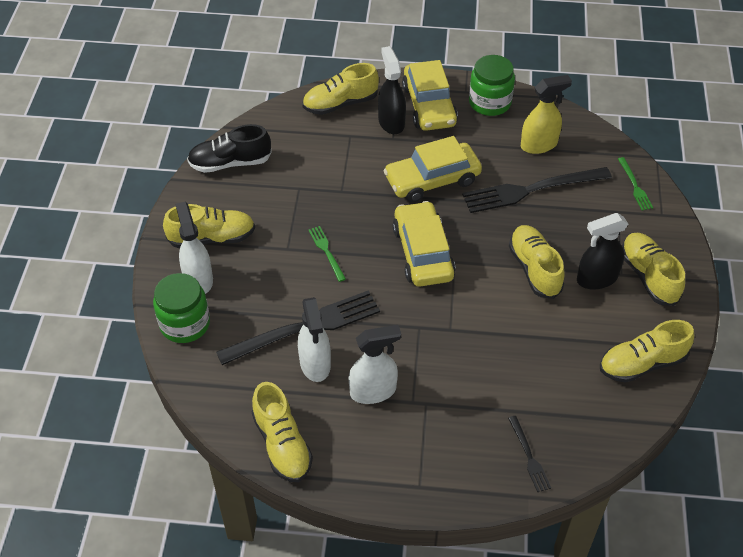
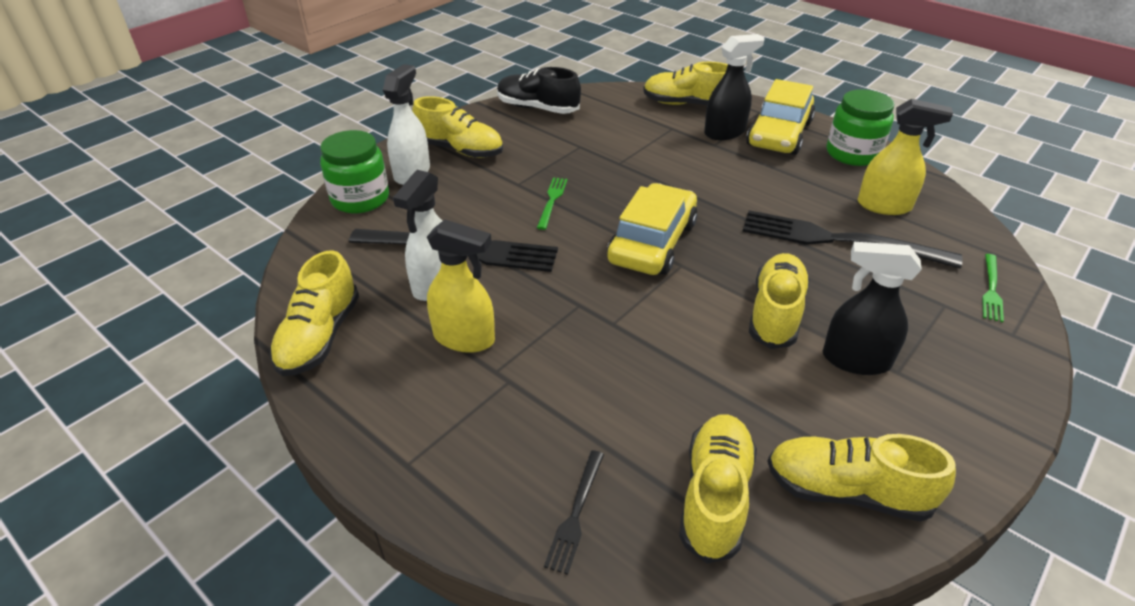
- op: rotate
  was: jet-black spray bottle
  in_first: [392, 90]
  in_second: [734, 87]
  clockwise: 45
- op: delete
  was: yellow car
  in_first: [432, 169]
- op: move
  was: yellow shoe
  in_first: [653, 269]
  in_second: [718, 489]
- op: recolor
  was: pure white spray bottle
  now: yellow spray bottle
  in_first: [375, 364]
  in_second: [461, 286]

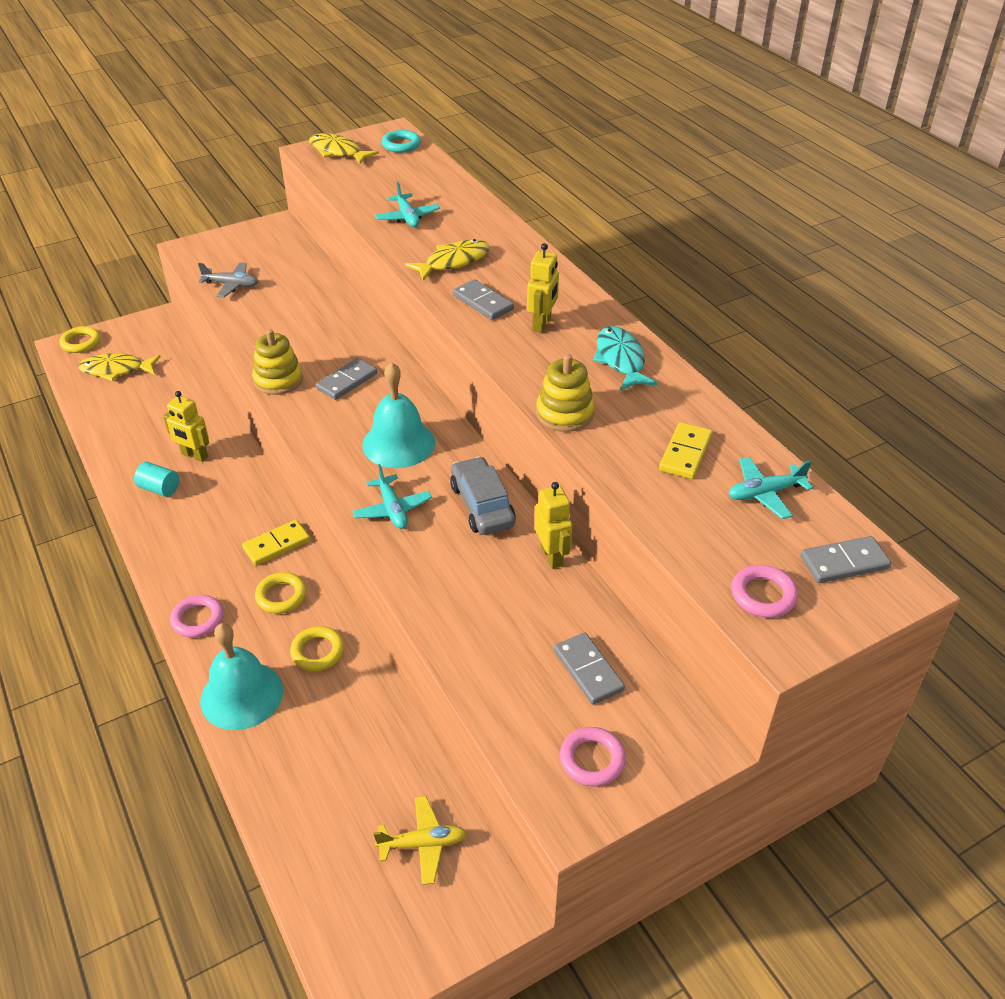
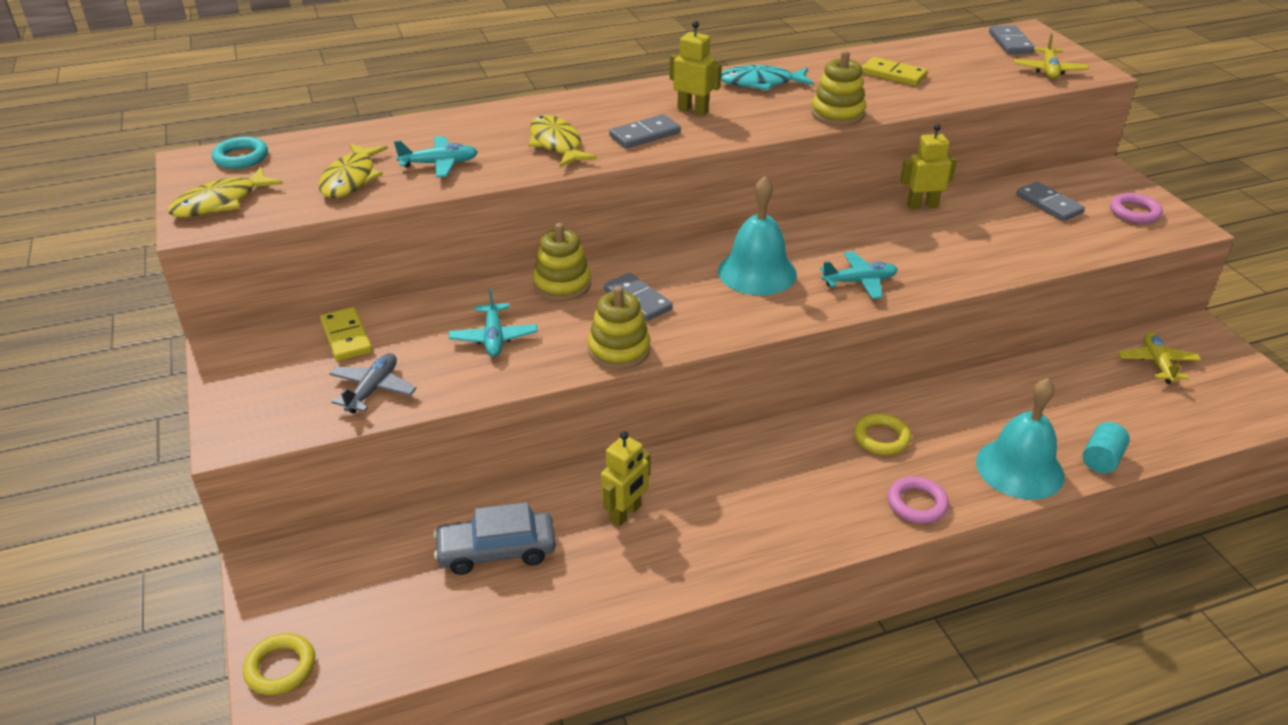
- op: move
  was: yellow toy fish
  in_first: [119, 367]
  in_second: [353, 170]
- op: move
  was: grey car
  in_first: [483, 496]
  in_second: [494, 538]
- op: move
  was: turquoise plane
  in_first: [770, 488]
  in_second: [493, 322]
- op: move
  was: turquoise cylinder
  in_first: [156, 479]
  in_second: [1106, 447]
- op: move
  was: yellow domino tile
  in_first: [276, 542]
  in_second: [346, 334]
- op: replace
  was: rosy hoop
  now: yellow plane
  in_first: [765, 591]
  in_second: [1051, 56]
- op: delete
  was: yellow hoop
  in_first: [317, 648]
- op: rotate
  was: grey domino tile
  in_first: [589, 668]
  in_second: [1050, 201]
  clockwise: 75
- op: insert
  now: yellow ring stacker
  in_second: [562, 262]

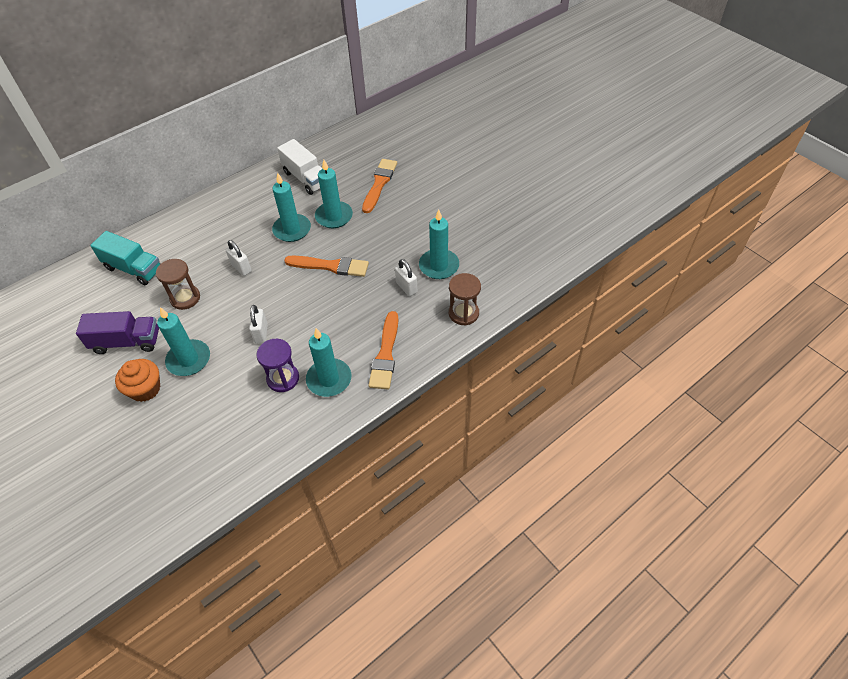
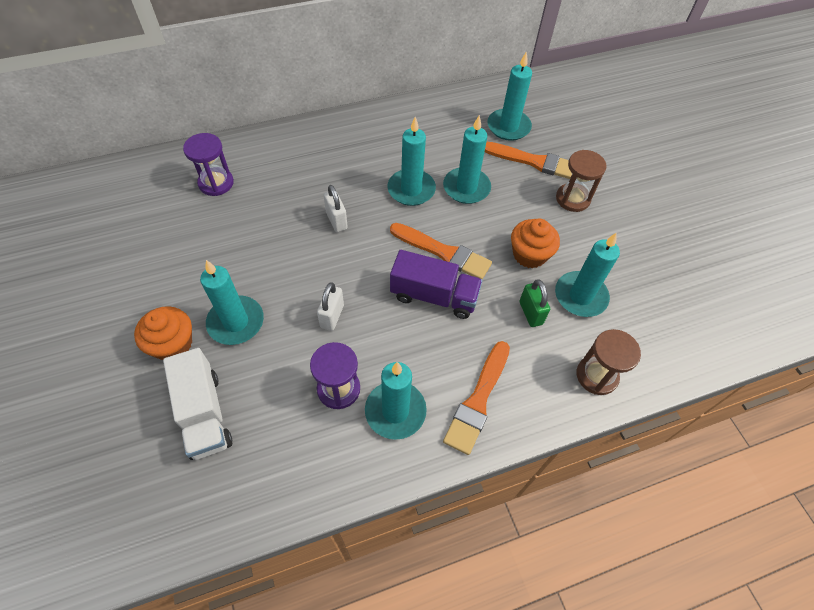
- op: move
  was: pure white toy truck
  in_first: [300, 167]
  in_second: [197, 404]
- op: rotate
  was: orange paintbrush
  in_first: [379, 186]
  in_second: [528, 160]
  clockwise: 75
- op: replace
  was: turquoise toy truck
  now: violet sandglass
  in_first: [125, 258]
  in_second: [208, 164]
- op: move
  was: russet sandglass
  in_first: [178, 284]
  in_second: [581, 181]
- op: recolor
  was: pure white small lock
  now: leaf-green small lock
  in_first: [406, 277]
  in_second: [534, 303]
- op: move
  was: violet toy truck
  in_first: [117, 332]
  in_second: [436, 284]
- op: insert
  now: turquoise wax candle
  in_second: [510, 96]
- op: insert
  now: orange cupcake
  in_second: [535, 243]

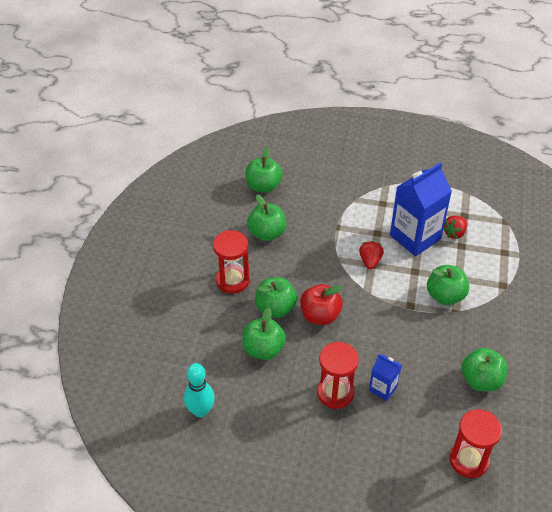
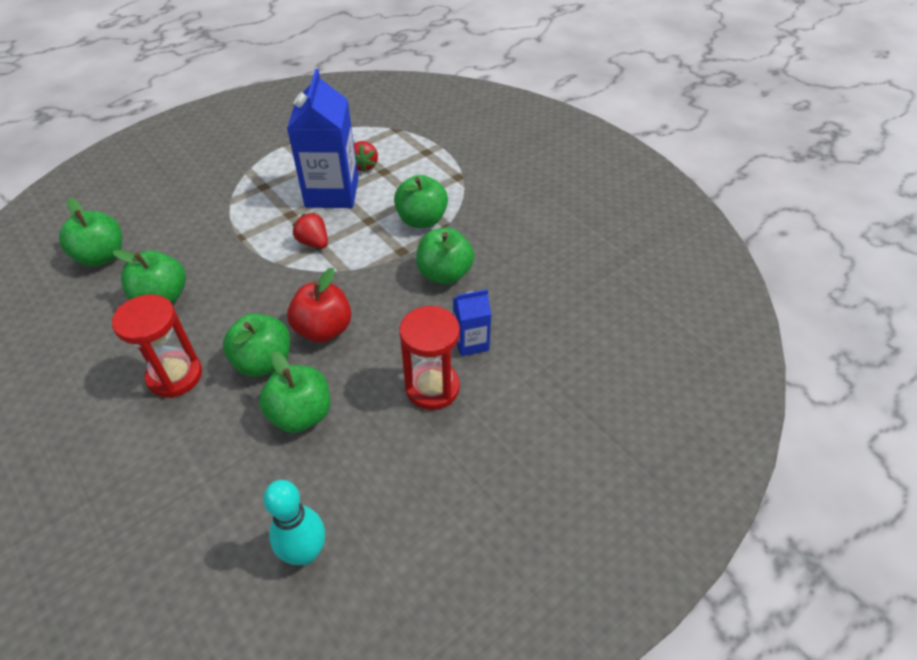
- op: move
  was: leaf-green toy apple
  in_first: [484, 369]
  in_second: [445, 256]
- op: delete
  was: crimson sandglass
  in_first: [475, 443]

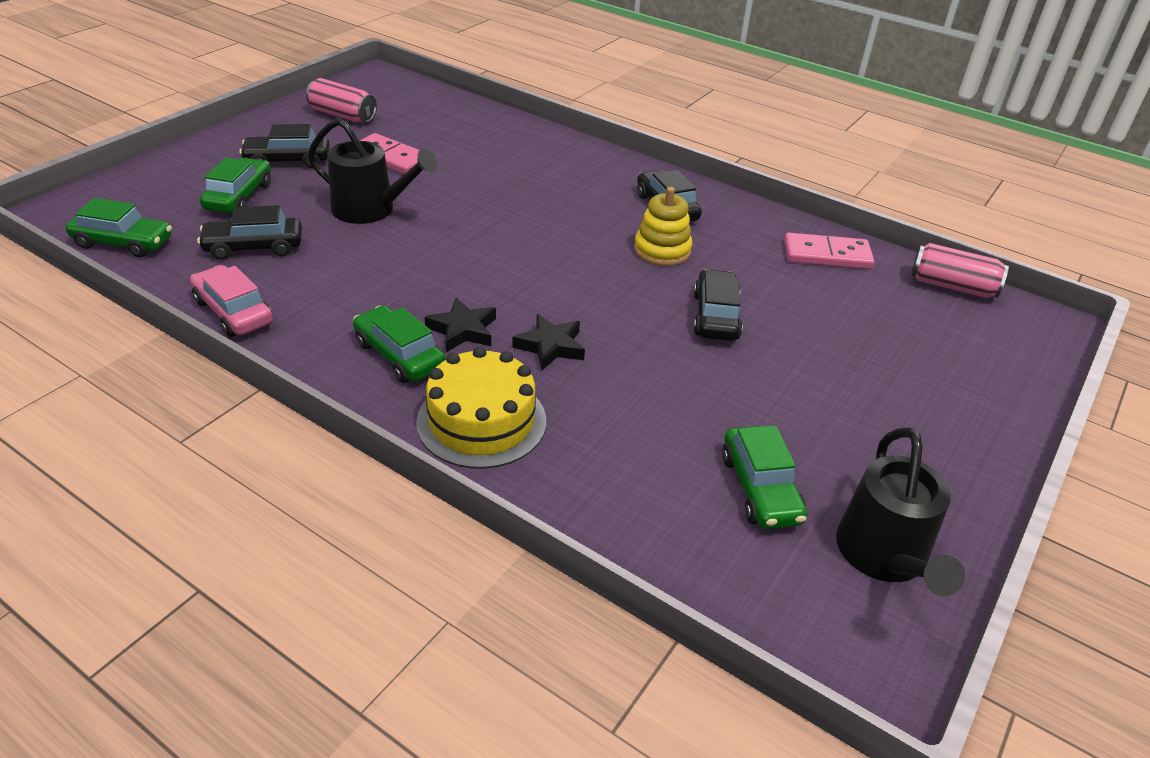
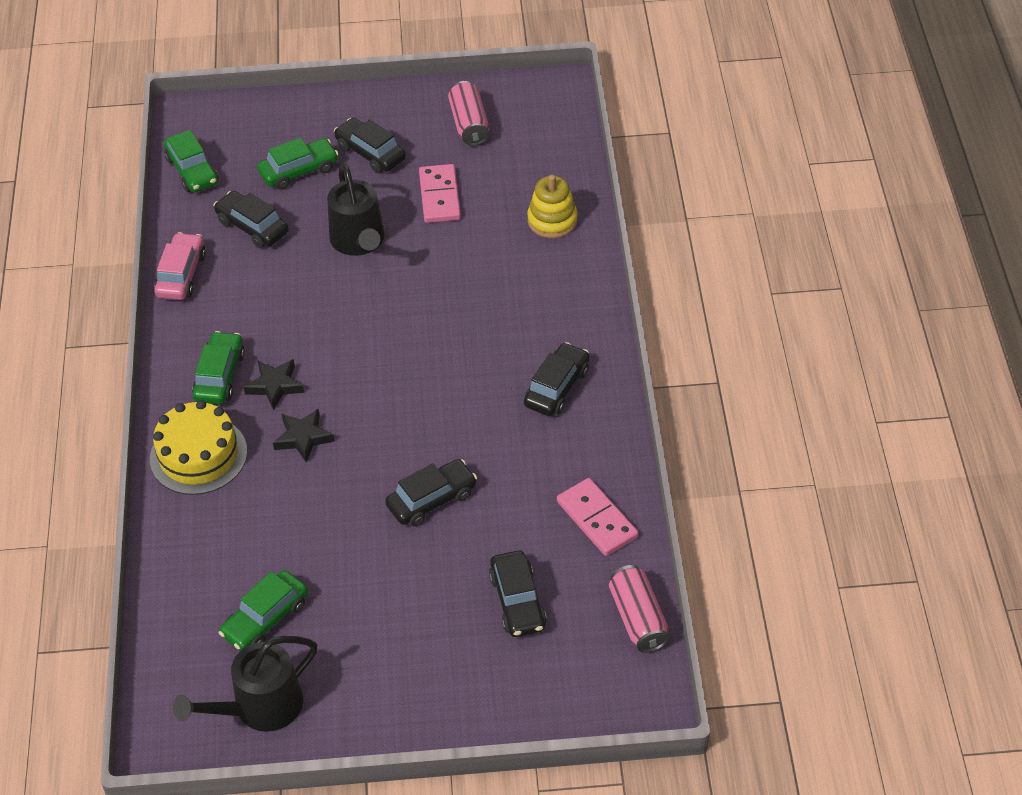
- op: move
  was: yellow ring stacker
  in_first: [663, 226]
  in_second: [552, 206]
- op: insert
  now: jet-black car
  in_second: [518, 593]

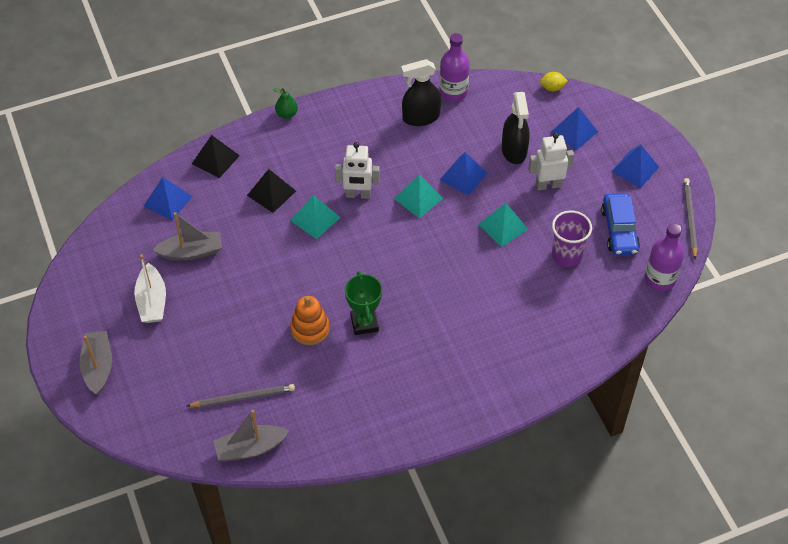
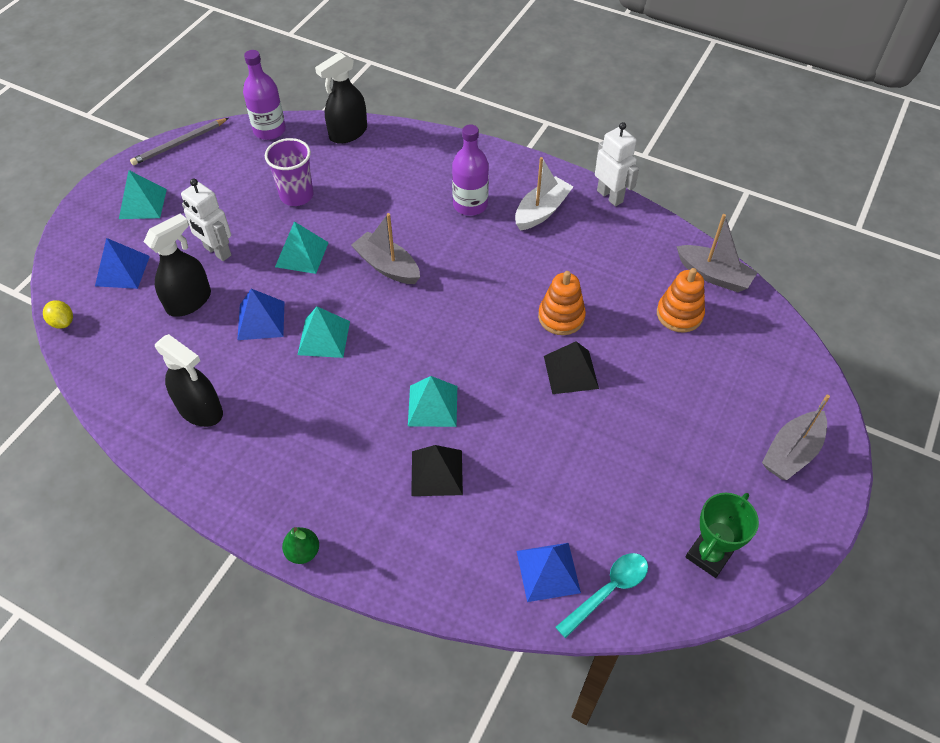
- op: move
  was: violet bottle
  in_first: [454, 67]
  in_second: [470, 170]
- op: move
  was: jet-black pyramid
  in_first: [216, 156]
  in_second: [571, 367]
- op: move
  was: pure white toy robot
  in_first: [357, 170]
  in_second: [617, 164]
- op: recolor
  was: cobalt pyramid
  now: turquoise pyramid
  in_first: [635, 166]
  in_second: [143, 194]
- op: delete
  was: cobalt car
  in_first: [620, 224]
- op: move
  was: grey toy boat
  in_first: [187, 236]
  in_second: [385, 248]
- op: move
  was: pure white toy boat
  in_first: [150, 288]
  in_second: [544, 193]
- op: move
  was: leaf-green trophy
  in_first: [363, 303]
  in_second: [722, 535]
- op: replace
  was: grey pencil
  now: orange ring stacker
  in_first: [241, 395]
  in_second: [681, 300]
- op: insert
  now: jet-black spray bottle
  in_second: [341, 98]
- op: insert
  now: turquoise tablespoon
  in_second: [602, 595]

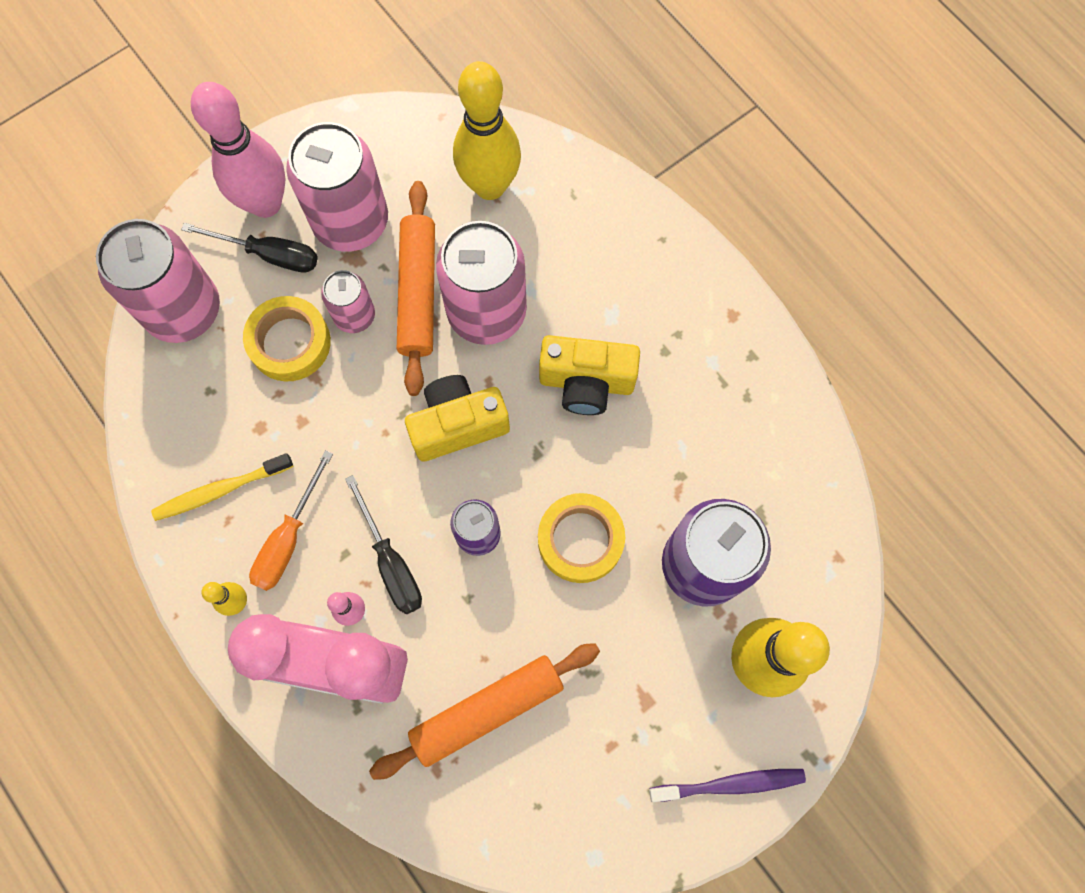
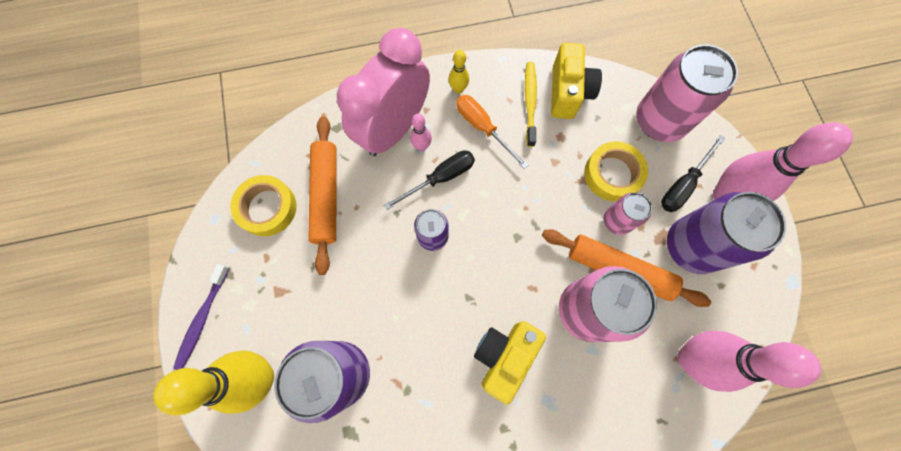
- op: recolor
  was: yellow skittle
  now: rosy skittle
  in_first: [487, 130]
  in_second: [749, 361]
- op: recolor
  was: rosy soda can
  now: violet soda can
  in_first: [337, 187]
  in_second: [726, 233]
- op: move
  was: yellow photo camera
  in_first: [457, 418]
  in_second: [576, 81]
- op: rotate
  was: jet-black hand screwdriver
  in_first: [383, 544]
  in_second: [429, 180]
  clockwise: 150
- op: move
  was: yellow roll of tape
  in_first: [581, 538]
  in_second: [263, 205]

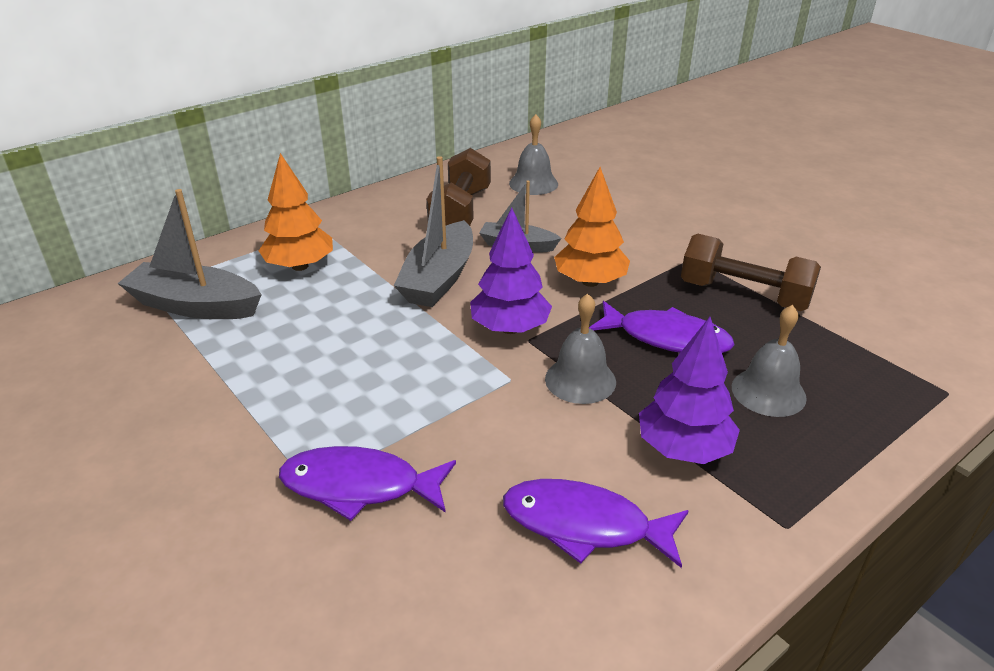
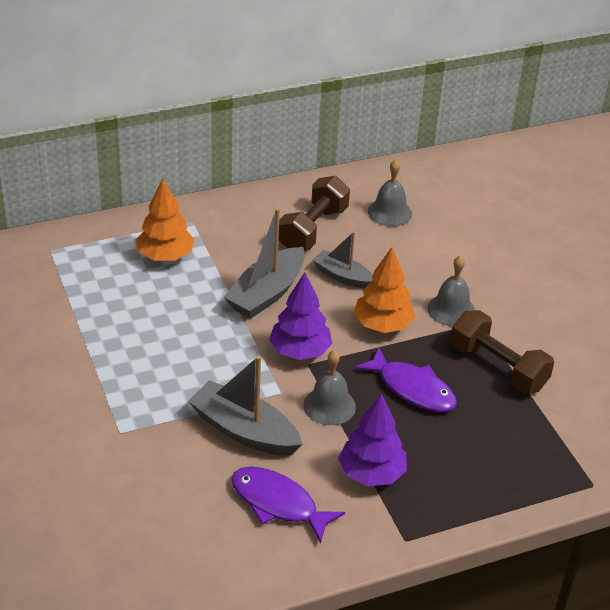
- op: move
  was: grey toy boat
  in_first: [189, 254]
  in_second: [245, 405]
- op: move
  was: grey hand bell
  in_first: [769, 361]
  in_second: [451, 291]
- op: delete
  was: violet toy fish
  in_first: [367, 483]

